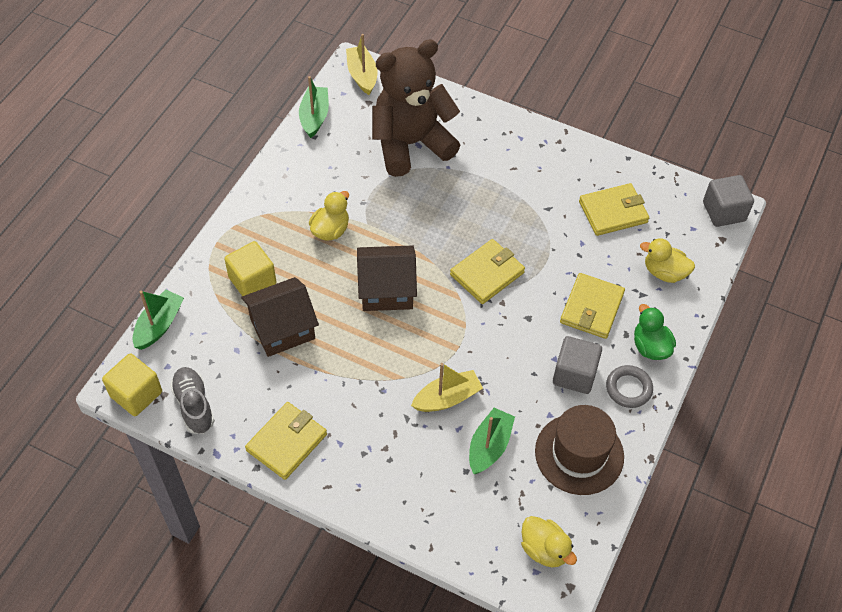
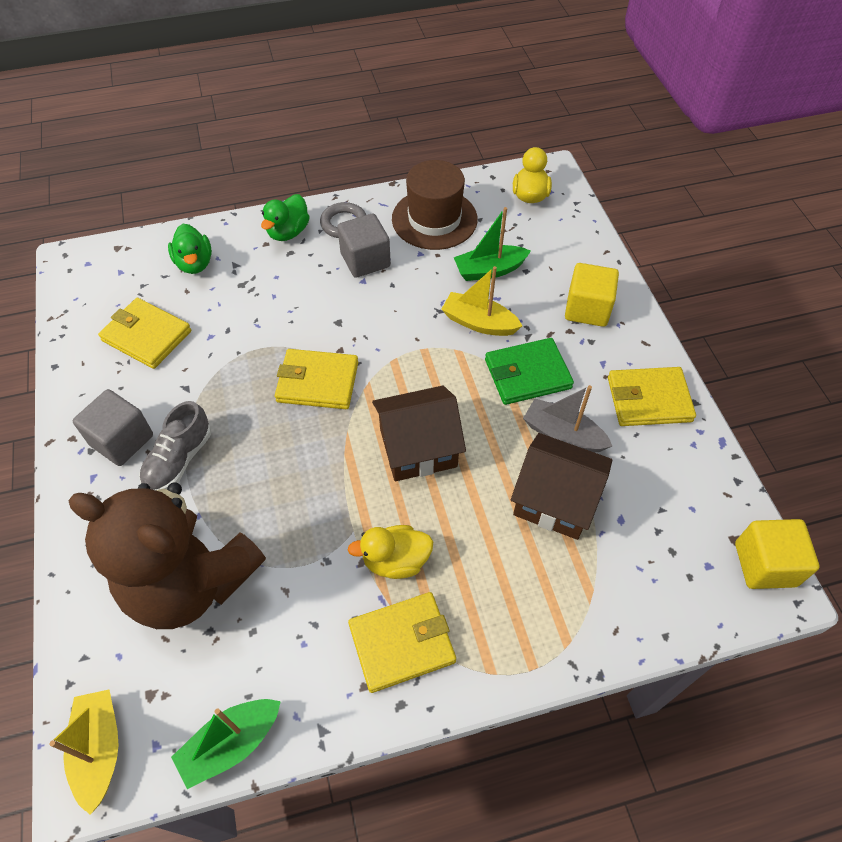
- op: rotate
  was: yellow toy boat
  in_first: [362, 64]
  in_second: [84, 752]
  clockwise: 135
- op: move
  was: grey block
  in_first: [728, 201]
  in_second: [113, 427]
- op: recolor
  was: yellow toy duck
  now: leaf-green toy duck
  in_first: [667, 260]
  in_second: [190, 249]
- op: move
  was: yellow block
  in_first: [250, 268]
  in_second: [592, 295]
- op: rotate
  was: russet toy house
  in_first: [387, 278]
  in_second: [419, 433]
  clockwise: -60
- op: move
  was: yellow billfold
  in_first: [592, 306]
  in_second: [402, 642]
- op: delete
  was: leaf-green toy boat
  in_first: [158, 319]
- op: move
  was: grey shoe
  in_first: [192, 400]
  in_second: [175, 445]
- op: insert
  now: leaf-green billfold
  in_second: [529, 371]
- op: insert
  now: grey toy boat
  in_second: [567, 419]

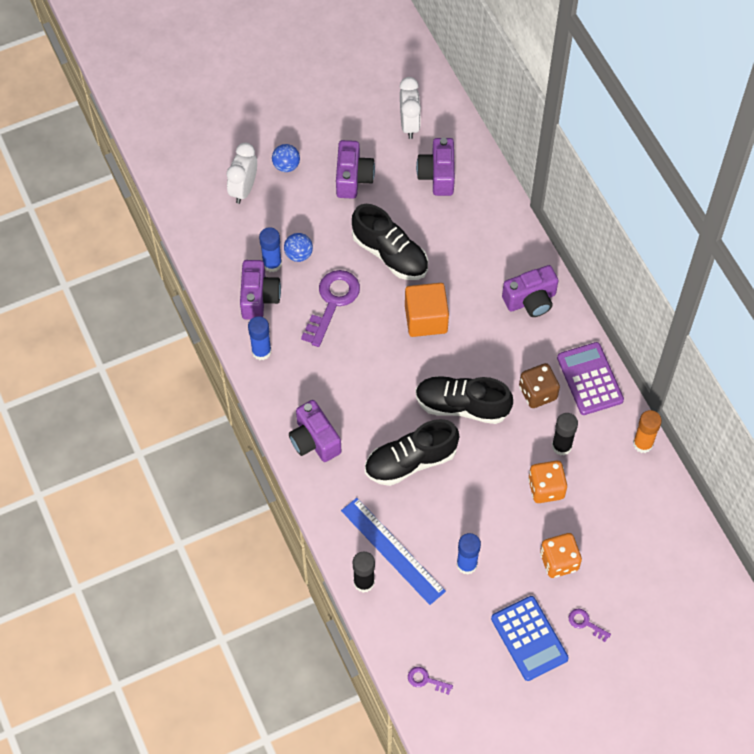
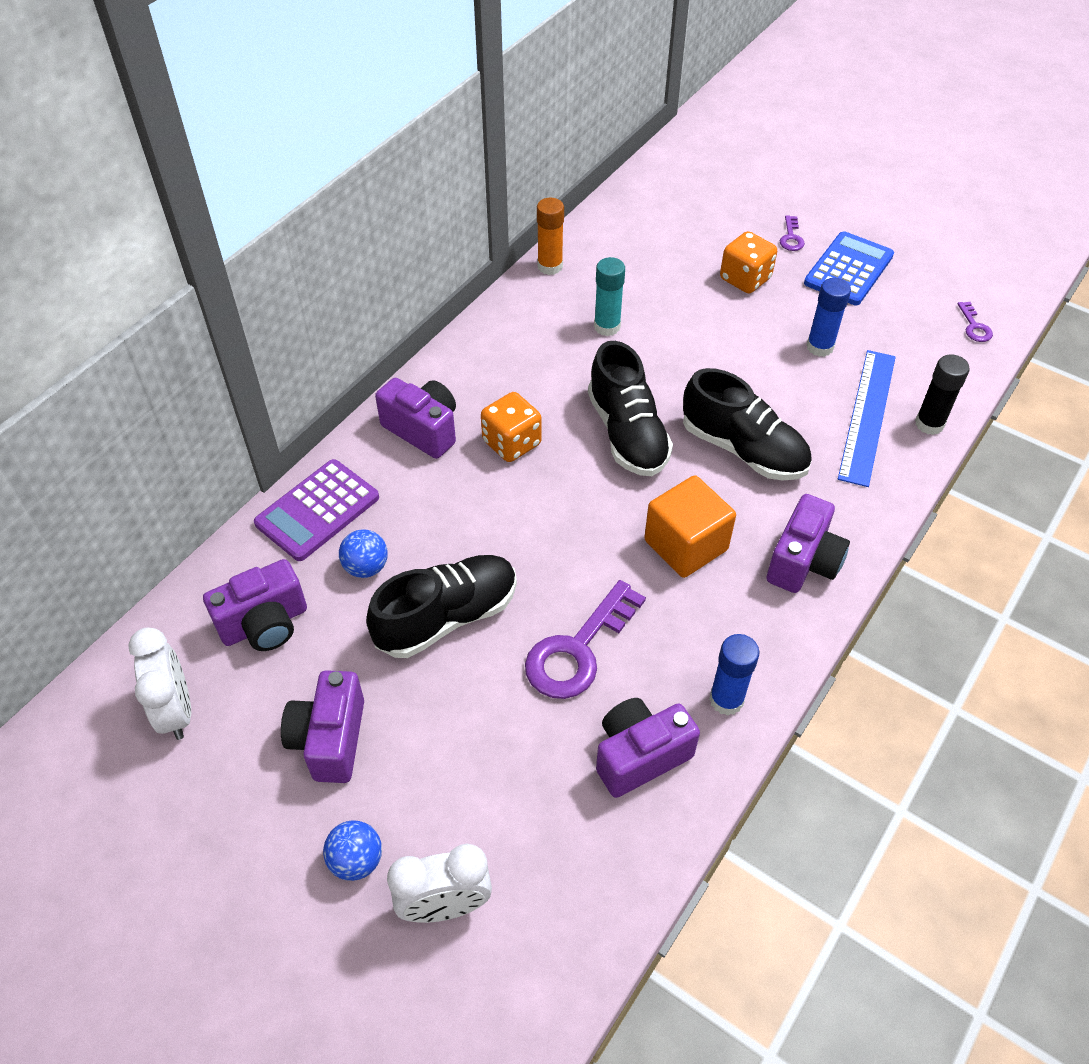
- op: rotate
  was: pure white bedside clock
  in_first: [410, 108]
  in_second: [159, 684]
  clockwise: 105
- op: rotate
  was: violet photo camera
  in_first: [355, 169]
  in_second: [322, 726]
  clockwise: -60
- op: rotate
  was: jet-black shoe
  in_first: [390, 242]
  in_second: [441, 606]
  clockwise: 45
- op: delete
  was: cobalt stick of glue
  in_first: [270, 250]
- op: move
  was: cobalt sphere
  in_first: [298, 247]
  in_second: [363, 553]
- op: rotate
  was: violet door key
  in_first: [330, 308]
  in_second: [585, 639]
  clockwise: -45
- op: move
  was: orange block
  in_first: [427, 310]
  in_second: [690, 526]
- op: move
  was: violet calculator
  in_first: [590, 378]
  in_second: [316, 510]
- op: delete
  was: russet dice
  in_first: [539, 385]
- op: recolor
  was: jet-black stick of glue
  now: turquoise stick of glue
  in_first: [565, 434]
  in_second: [609, 296]
- op: move
  was: orange dice
  in_first: [547, 482]
  in_second: [511, 427]

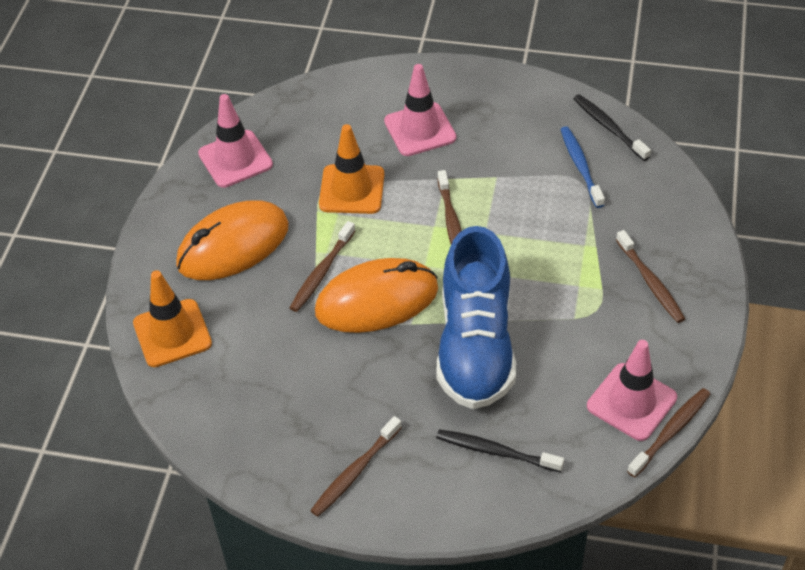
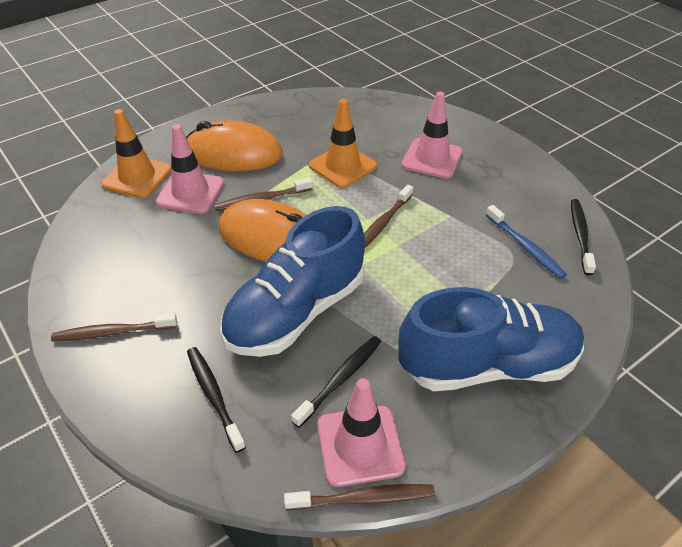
- op: move
  was: rosy safety cone
  in_first: [235, 141]
  in_second: [190, 169]
- op: rotate
  was: cobalt toothbrush
  in_first: [582, 167]
  in_second: [526, 242]
  clockwise: 120
- op: replace
  was: russet toothbrush
  now: cobalt shoe
  in_first: [650, 276]
  in_second: [491, 339]
- op: insert
  now: jet-black toothbrush
  in_second: [336, 382]

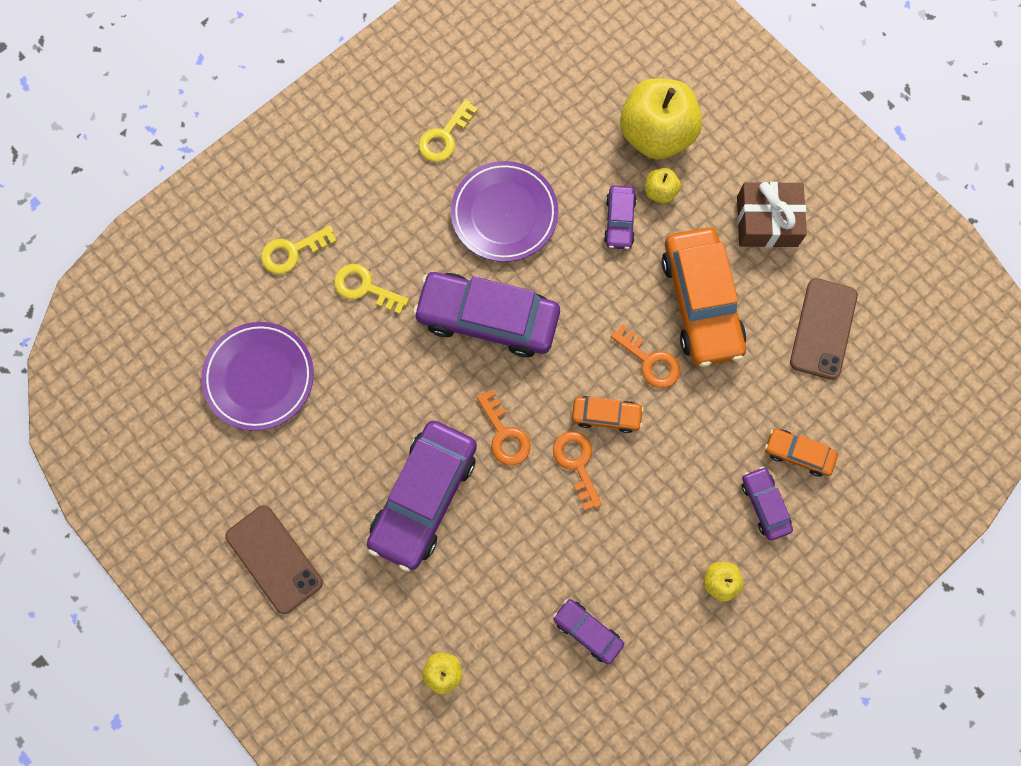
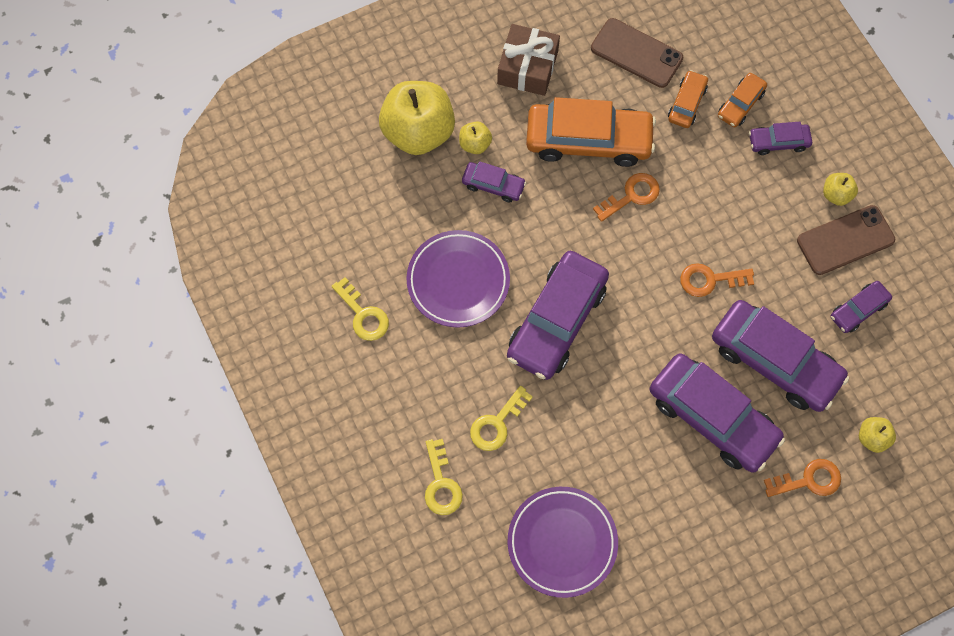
- op: move
  was: orange door key
  in_first: [503, 427]
  in_second: [802, 478]
- op: move
  was: orange car
  in_first: [608, 414]
  in_second: [688, 99]
- op: move
  was: russet phone
  in_first: [274, 559]
  in_second: [846, 240]
- op: insert
  now: violet car
  in_second: [780, 356]

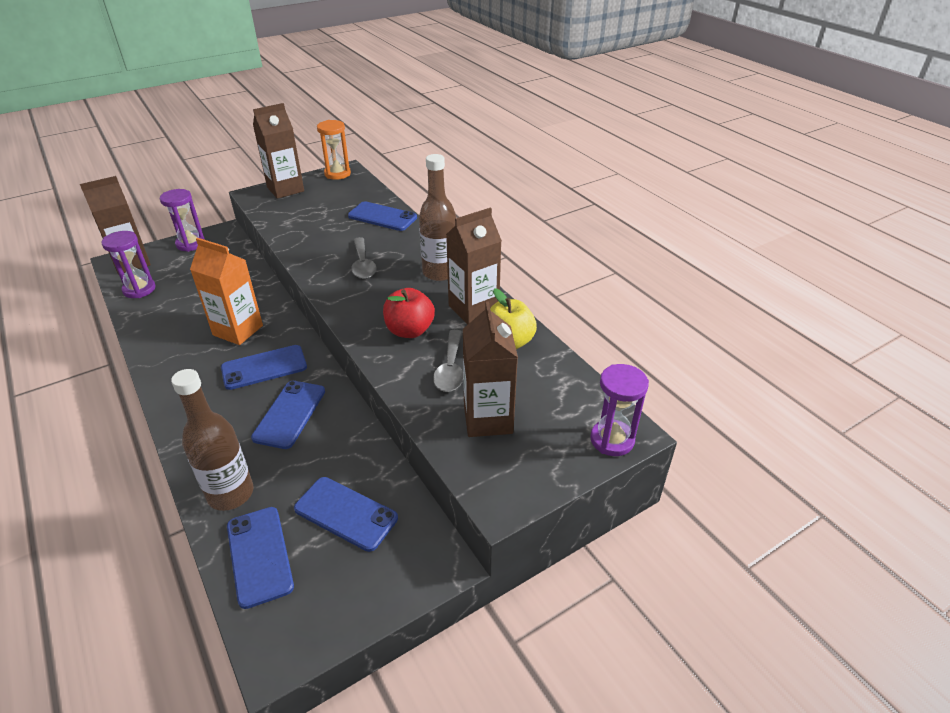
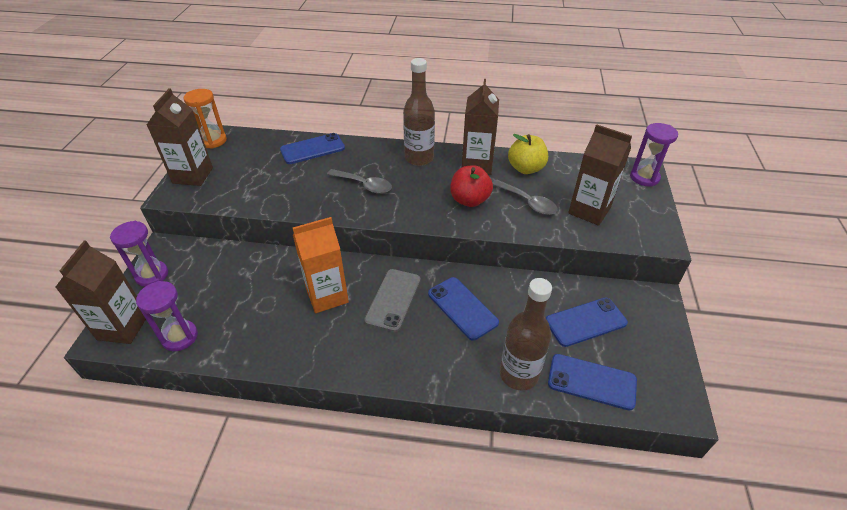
- op: recolor
  was: cobalt phone
  now: grey phone
  in_first: [264, 367]
  in_second: [392, 300]

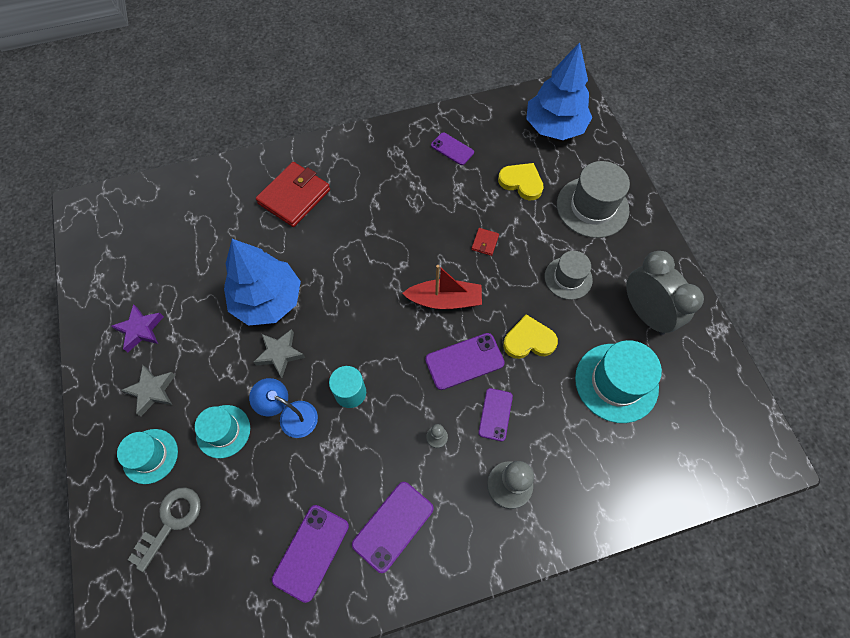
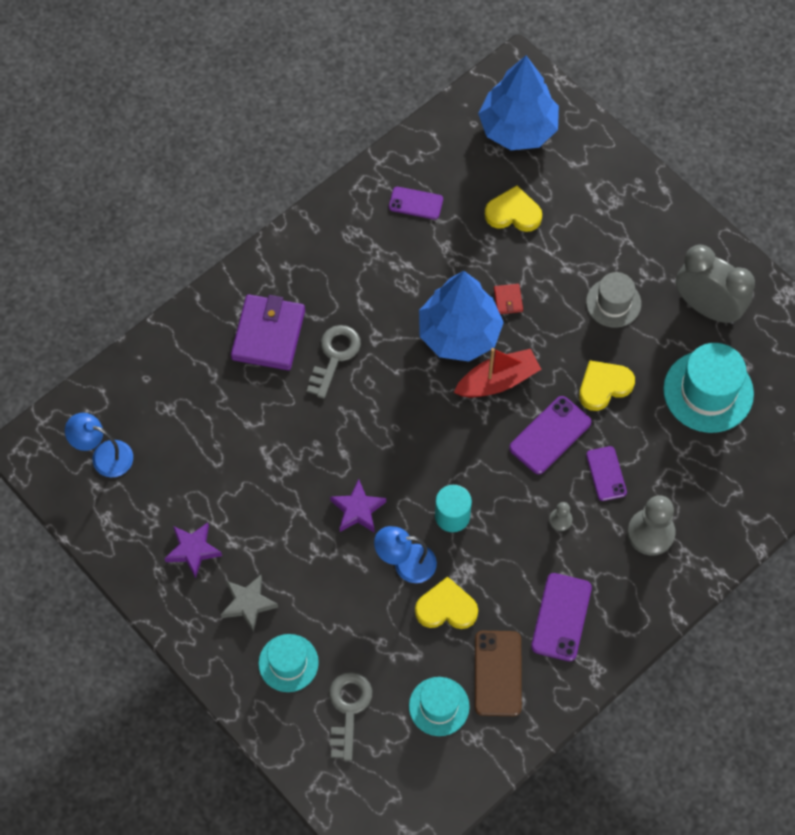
- op: delete
  was: grey hat
  in_first: [593, 199]
- op: recolor
  was: crimson billfold
  now: violet billfold
  in_first: [293, 194]
  in_second: [268, 332]
- op: move
  was: cobalt fir tree
  in_first: [262, 282]
  in_second: [461, 316]
- op: recolor
  was: grey five-pointed star
  now: violet five-pointed star
  in_first: [279, 353]
  in_second: [358, 506]
- op: move
  was: turquoise hat
  in_first: [222, 431]
  in_second: [439, 706]
- op: recolor
  was: violet phone
  now: russet phone
  in_first: [310, 554]
  in_second: [498, 673]
- op: insert
  now: grey door key
  in_second: [334, 362]
- op: insert
  now: cobalt desk lamp
  in_second: [99, 445]
- op: insert
  now: yellow heart
  in_second: [446, 602]

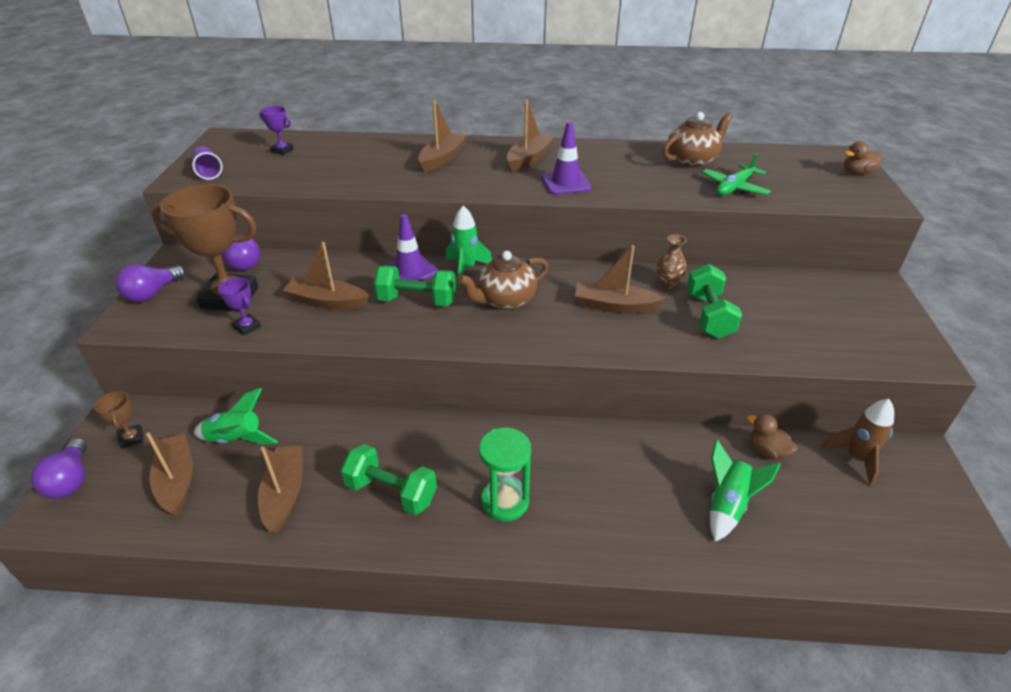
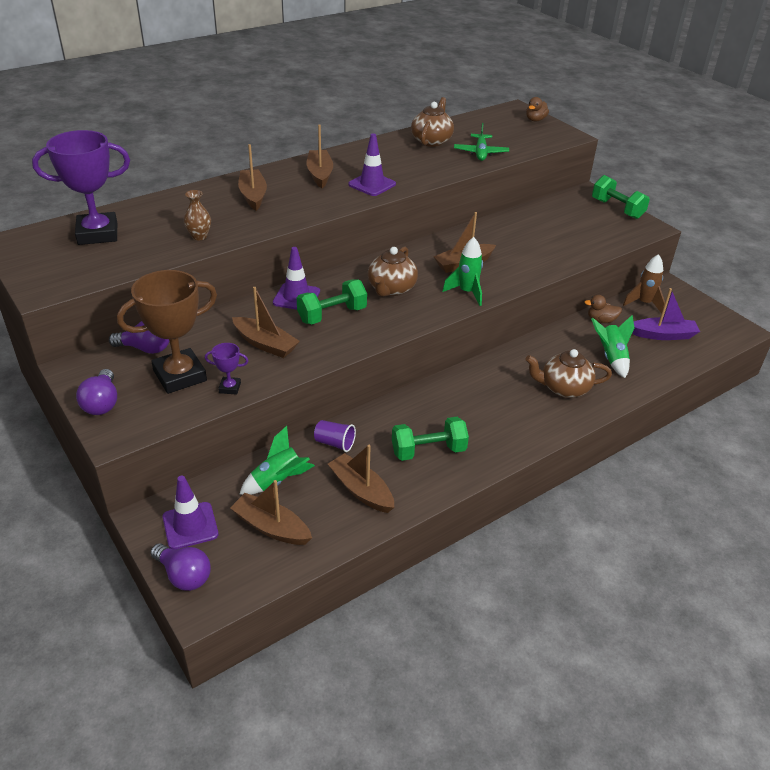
- op: resize
  was: violet trophy
  in_first: [277, 130]
  in_second: [81, 187]
  ratio: 2.28
- op: move
  was: violet cup
  in_first: [207, 163]
  in_second: [335, 436]
- op: move
  was: leaf-green spaceship
  in_first: [469, 246]
  in_second: [462, 271]
- op: move
  was: russet flower vase
  in_first: [671, 261]
  in_second: [197, 215]
- op: rotate
  was: russet toy boat
  in_first: [326, 275]
  in_second: [266, 322]
  clockwise: -120
- op: move
  was: leaf-green free weight
  in_first: [714, 301]
  in_second: [621, 197]
- op: replace
  was: russet trophy
  now: violet safety cone
  in_first: [118, 420]
  in_second: [190, 513]
- op: delete
  was: leaf-green sandglass
  in_first: [505, 475]
- op: insert
  now: violet toy boat
  in_second: [666, 314]
- op: insert
  now: russet teapot
  in_second: [568, 373]

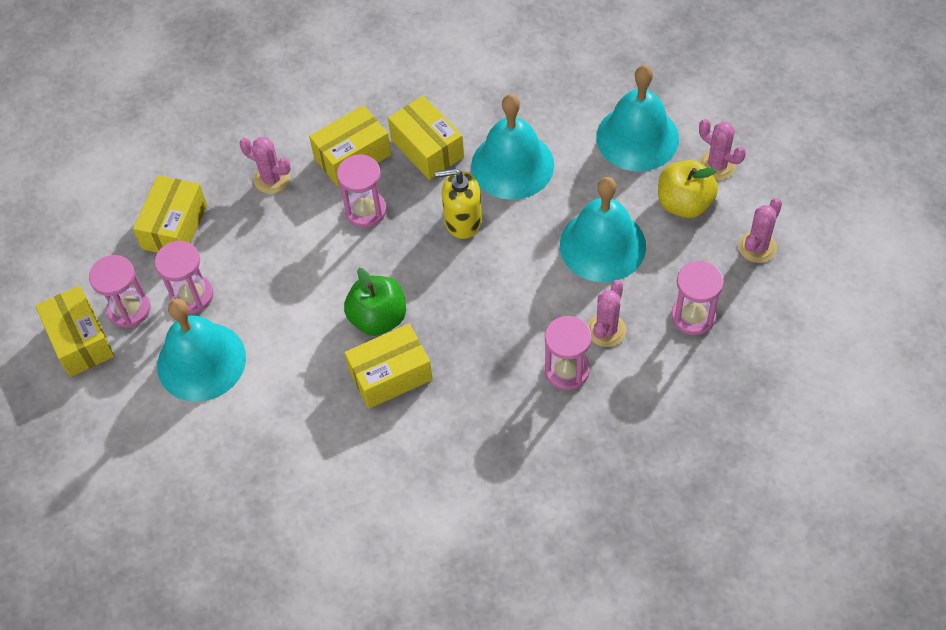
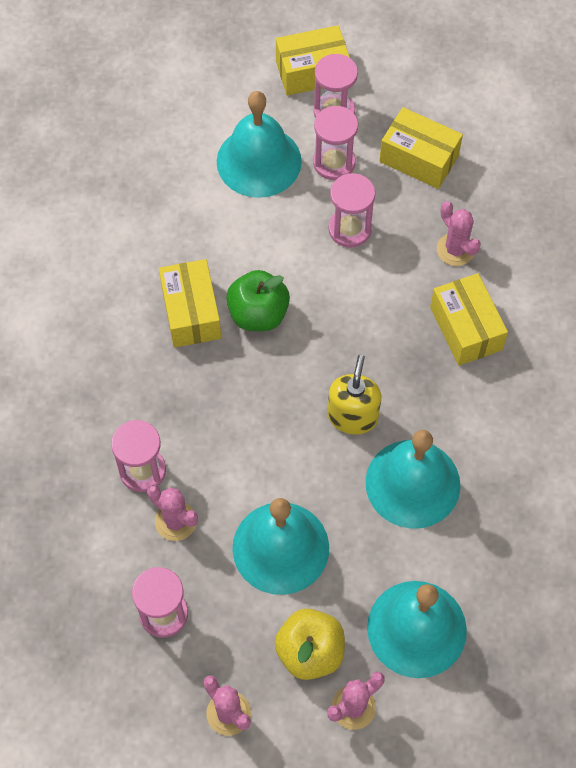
- op: delete
  was: yellow package
  in_first: [426, 138]
- op: rotate
  was: rosy cactus
  in_first: [265, 165]
  in_second: [459, 233]
  clockwise: -75
- op: move
  was: rosy sandglass
  in_first: [362, 191]
  in_second: [351, 210]

